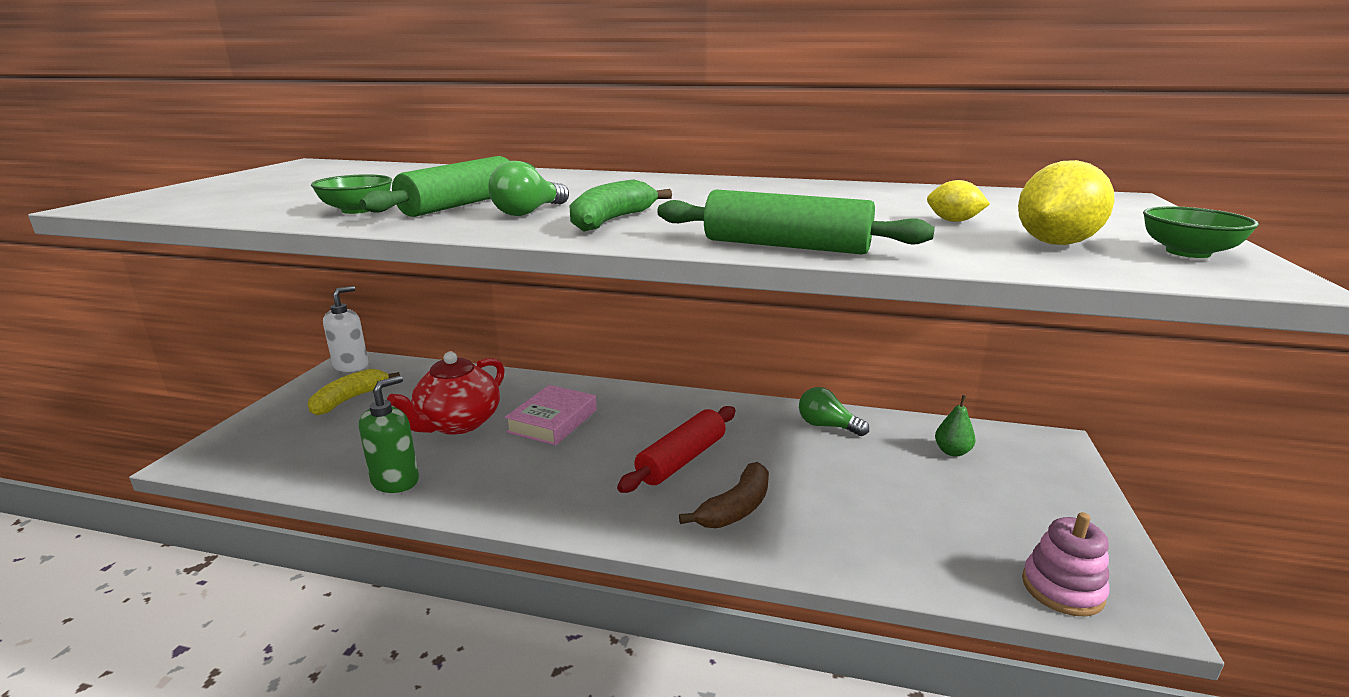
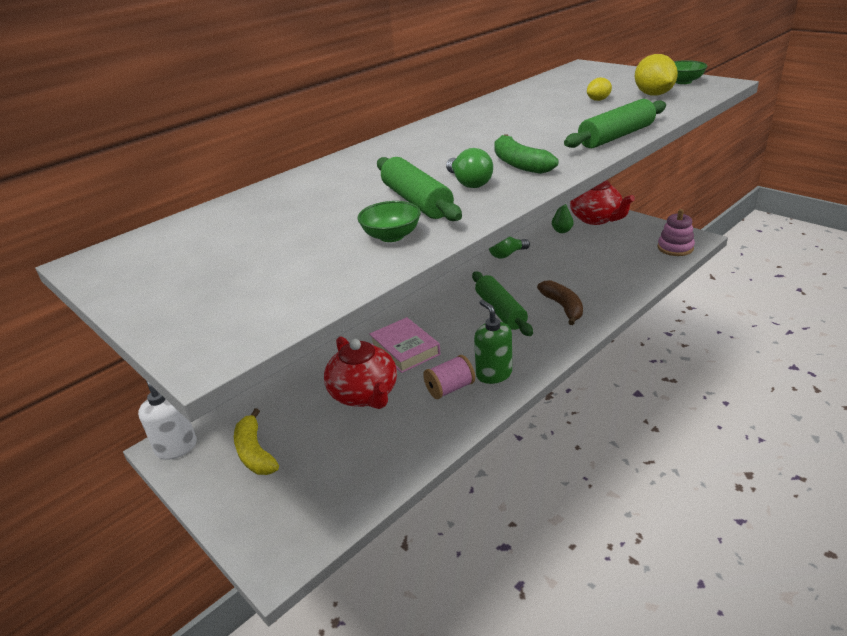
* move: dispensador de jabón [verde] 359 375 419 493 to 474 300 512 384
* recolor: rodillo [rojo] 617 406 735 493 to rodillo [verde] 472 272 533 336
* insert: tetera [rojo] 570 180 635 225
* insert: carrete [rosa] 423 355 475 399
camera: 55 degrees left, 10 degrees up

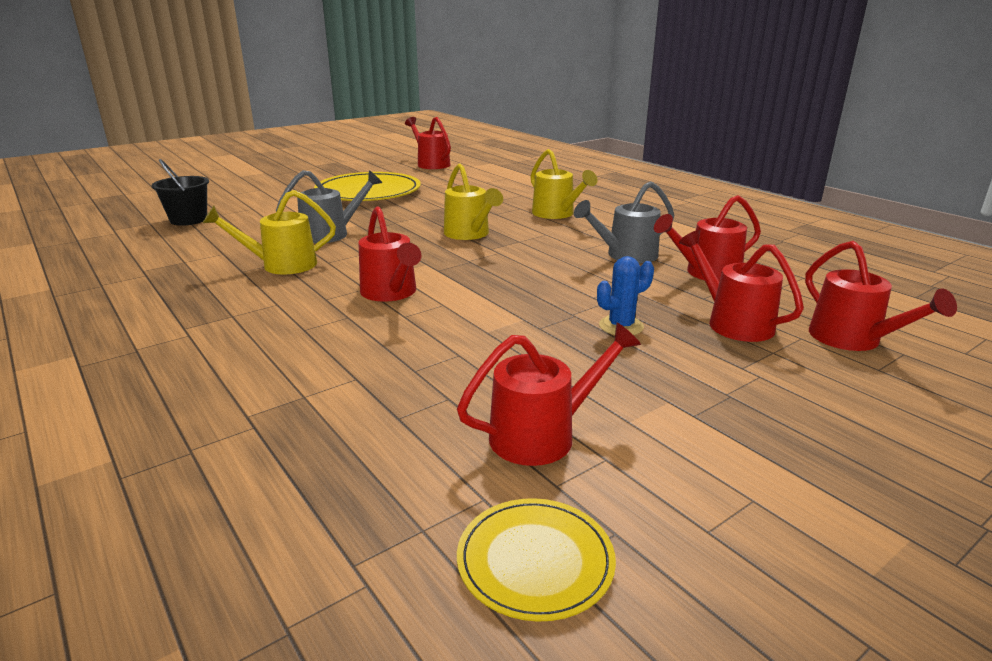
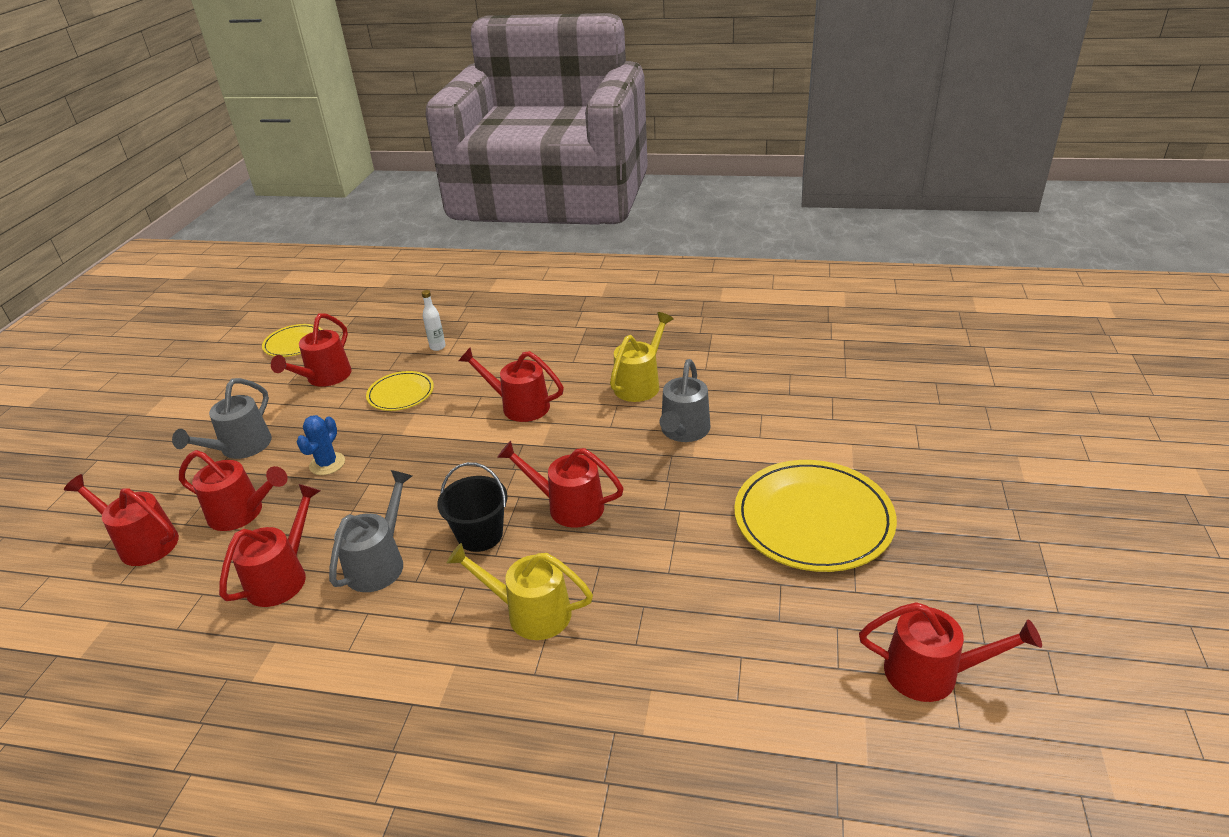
* move: balde [negro] 152 159 209 226 to 437 462 508 552
* recolor: regadera [amarillo] 444 164 503 240 to regadera [rojo] 497 441 624 528
* insert: botella [blanco] 422 290 446 351
* insert: plato [amarillo] 366 371 434 411
* insert: regadera [gris] 172 378 272 459
camera: 140 degrees right, 10 degrees up

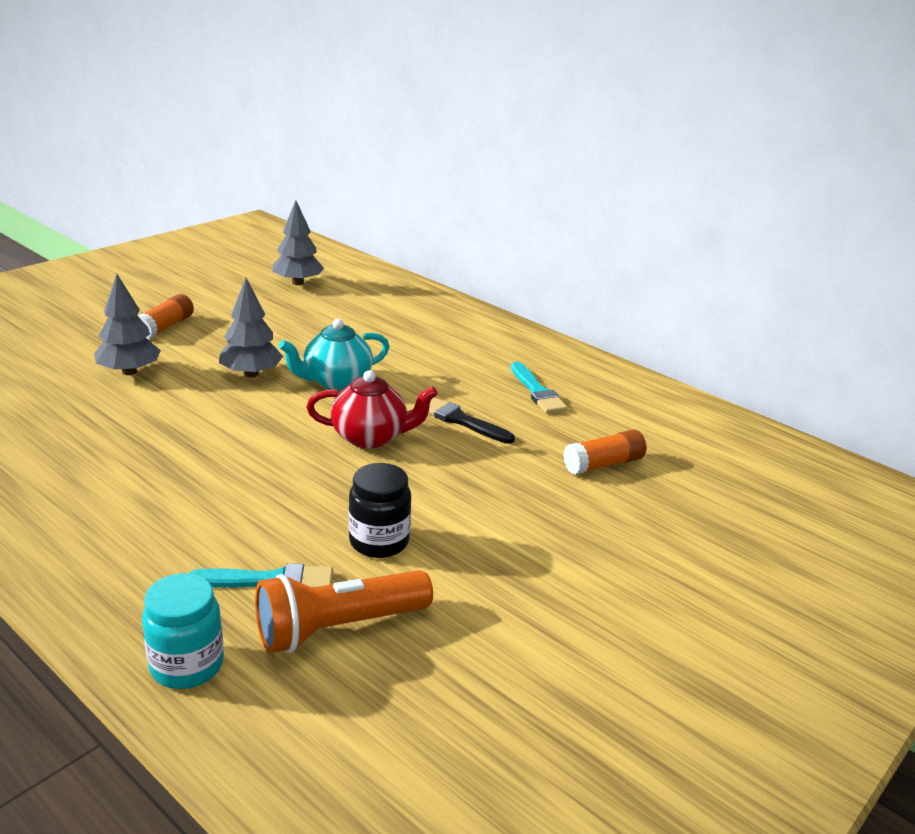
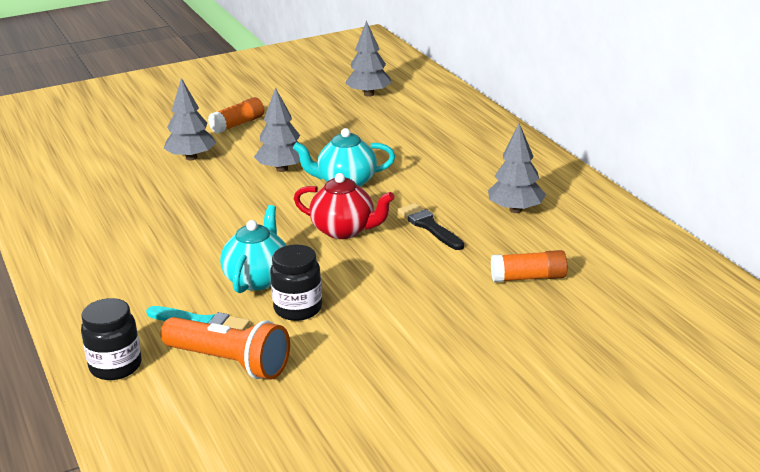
* replace: pincel [turquesa] 511 362 568 414 to árbol [gris] 488 123 546 213
* rotate: lámpara de mano [naranja] 255 570 433 654 = 160 317 290 380 150 degrees counterclockwise
* recolor: tarro [turquesa] 142 573 224 689 to tarro [negro] 81 298 141 380
* insert: tetera [turquesa] 220 205 287 293
camera: 25 degrees right, 0 degrees up

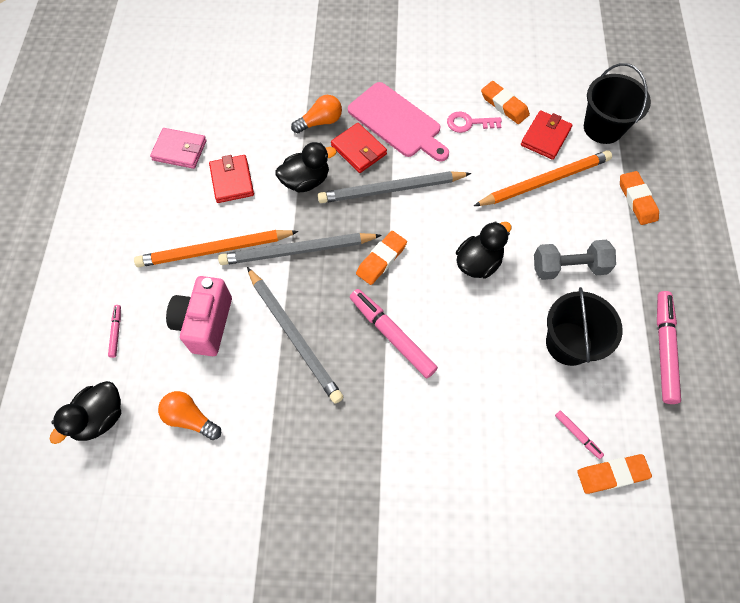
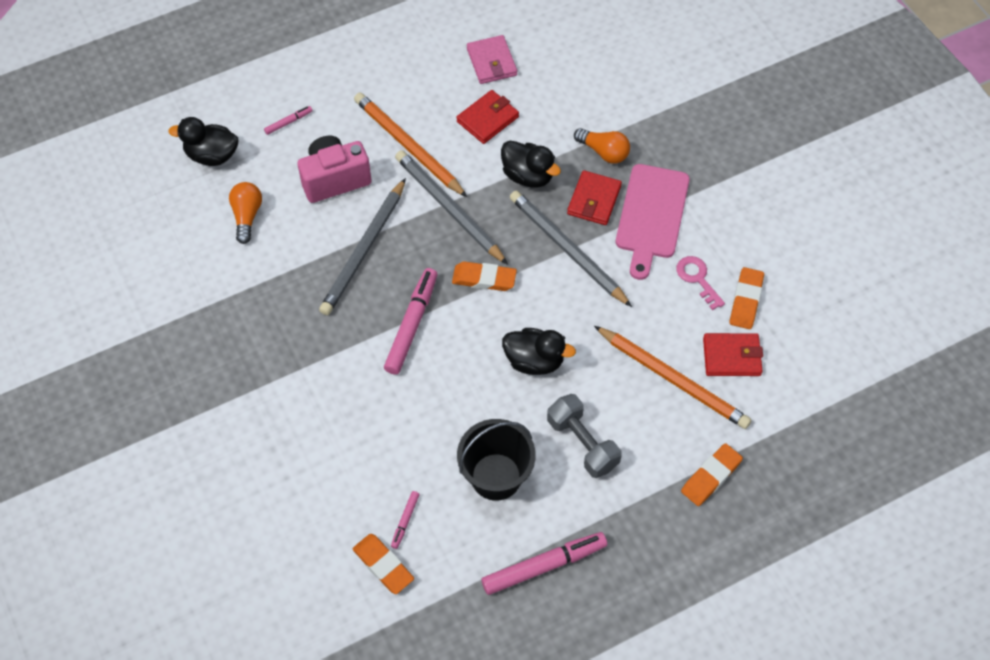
* delete: balde [negro] 584 63 651 144
camera: 60 degrees right, 5 degrees down

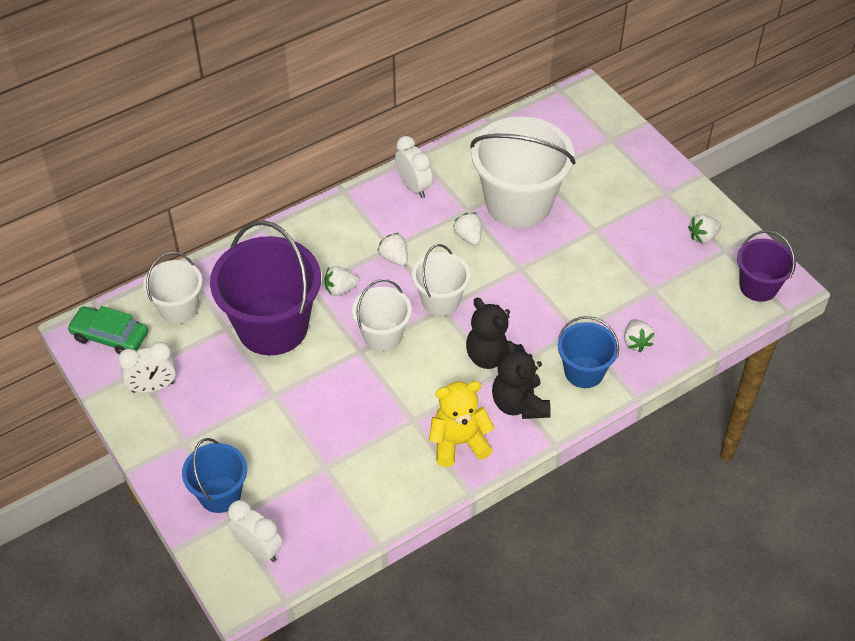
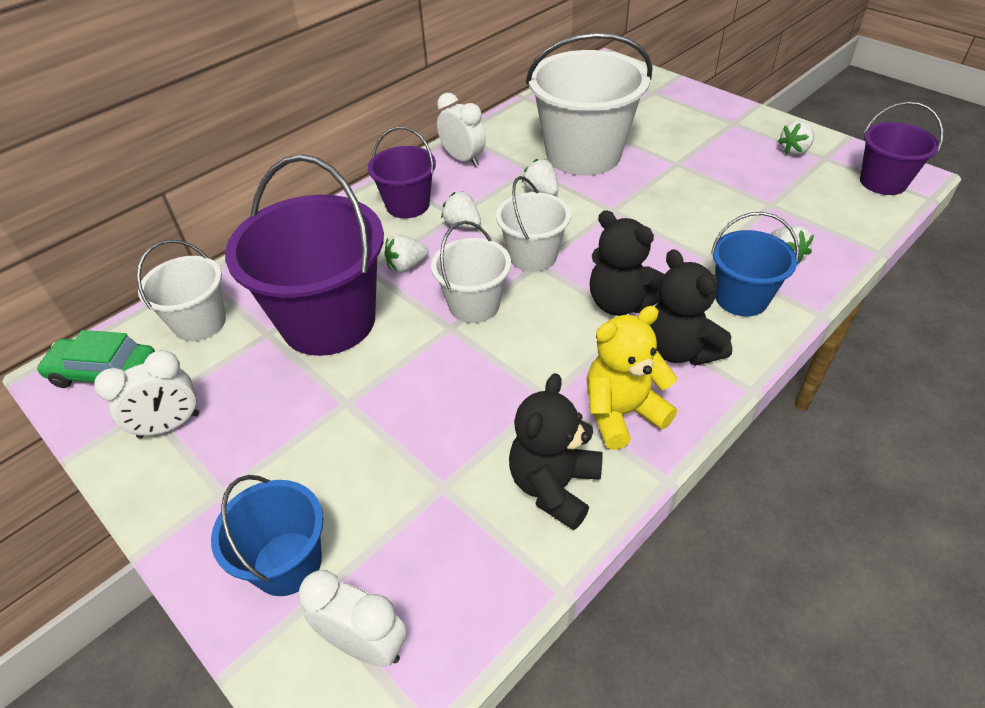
* insert: balde [morado] 368 127 436 218
* insert: osito [negro] 509 373 603 530
camera: 10 degrees left, 5 degrees down

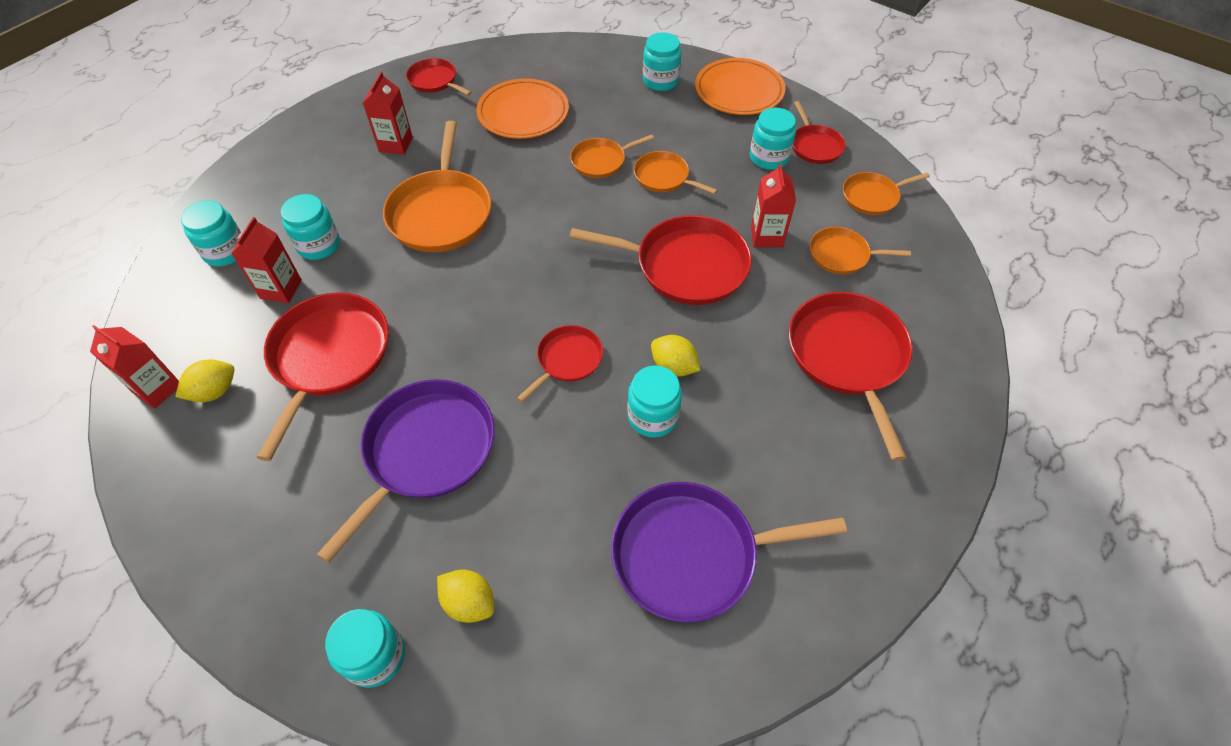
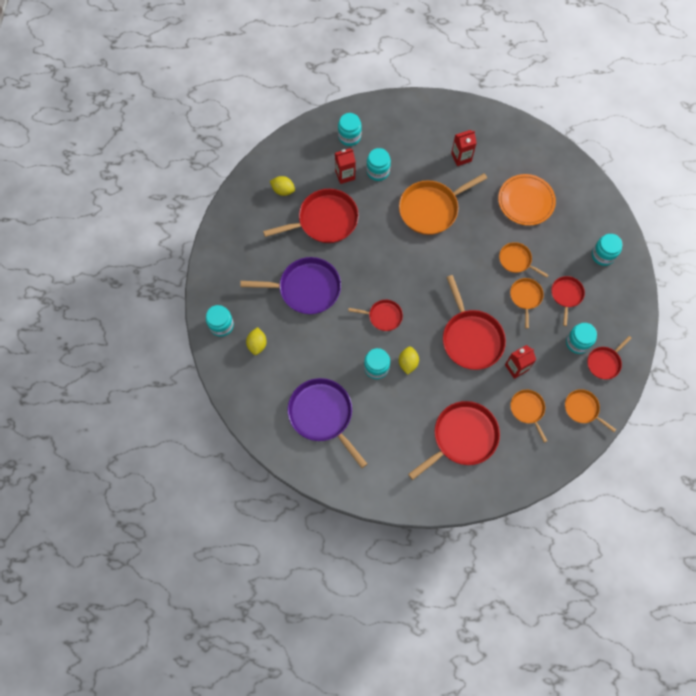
* move: sartén [rojo] 406 58 472 96 to 551 276 585 326
* delete: plato [naranja] 695 58 786 115
* delete: cartón de leche [rojo] 90 325 179 409
camera: 60 degrees right, 15 degrees up

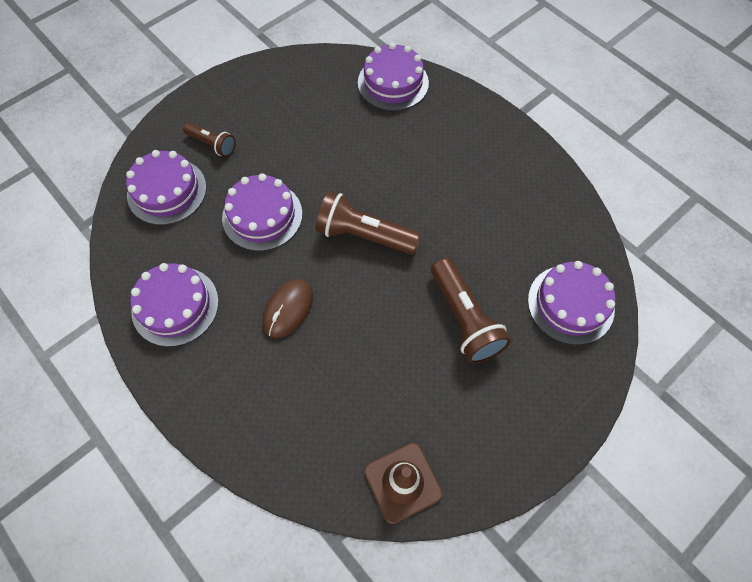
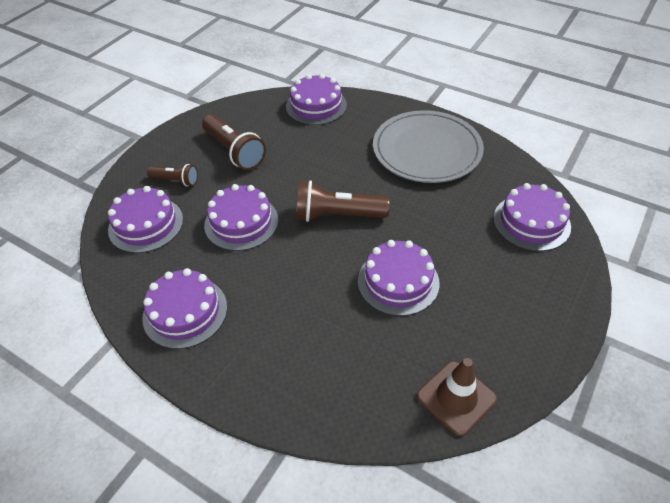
* move: lámpara de mano [marrón] 431 258 511 364 to 202 114 266 170
* delete: ratón [marrón] 263 279 313 338
* insert: plato [gris] 373 110 484 183
* insert: tarta [morado] 358 240 440 316
camera: 15 degrees left, 15 degrees down

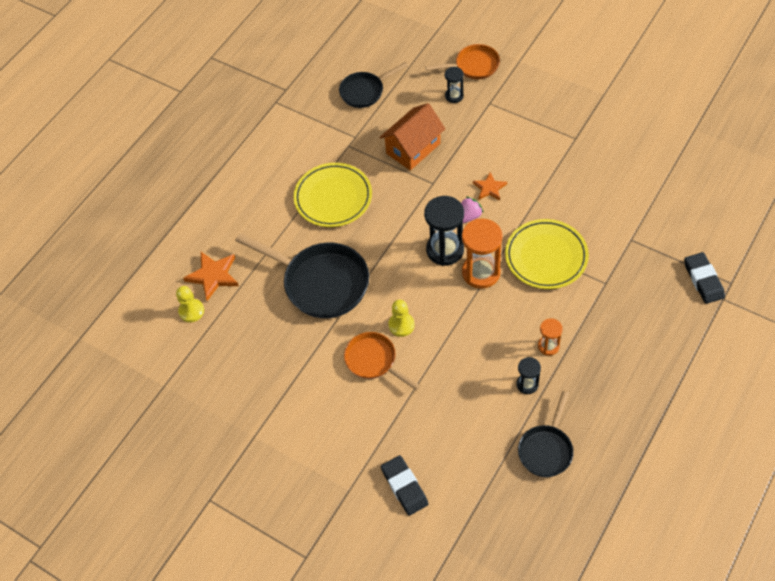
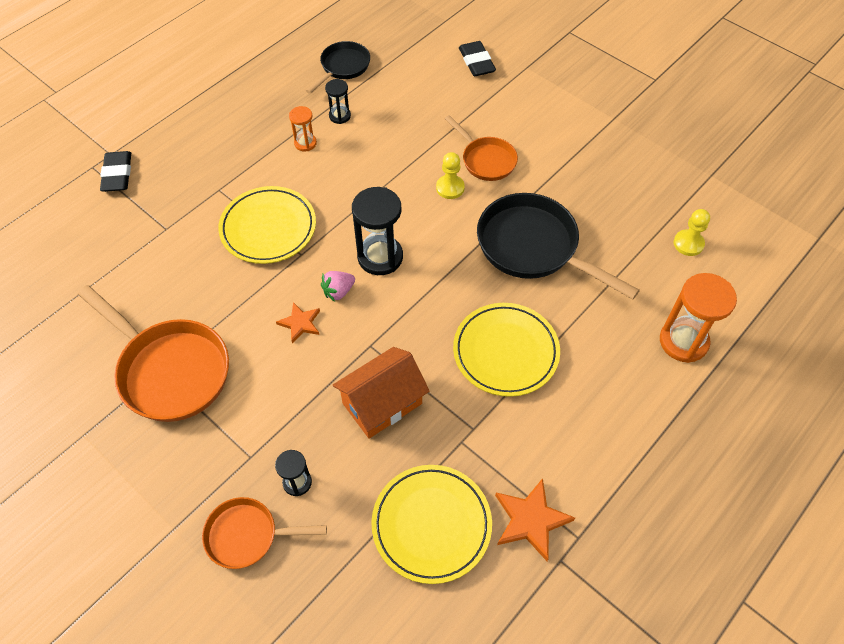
* replace: sartén [negro] 339 62 408 108 to plato [amarillo] 371 465 492 584
* move: reloj de arena [naranja] 462 218 503 289 to 660 273 737 363
* move: estrella [naranja] 183 252 239 301 to 495 478 575 561
* insert: sartén [naranja] 78 285 229 422
camera: 175 degrees left, 0 degrees up

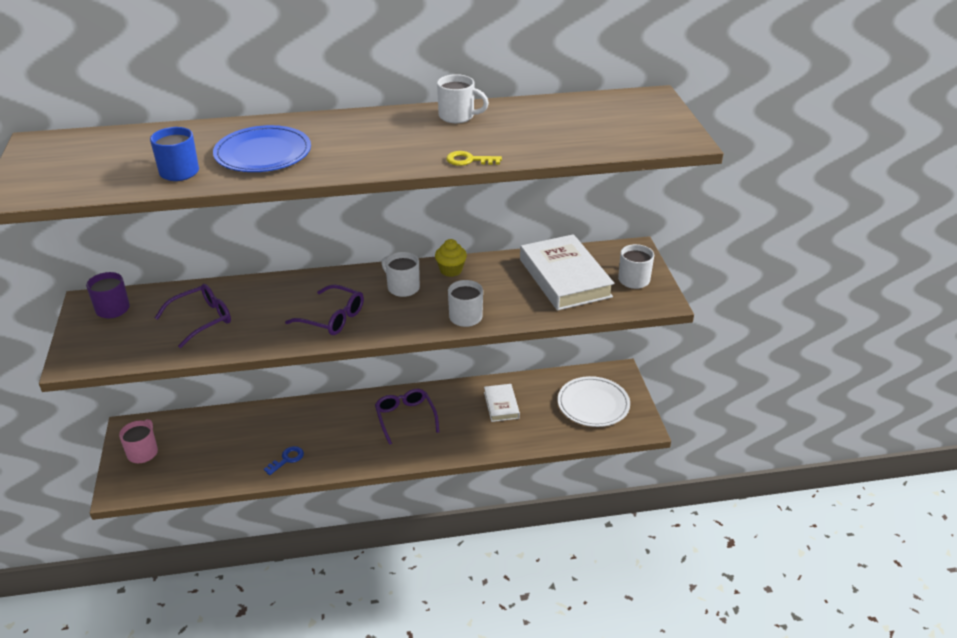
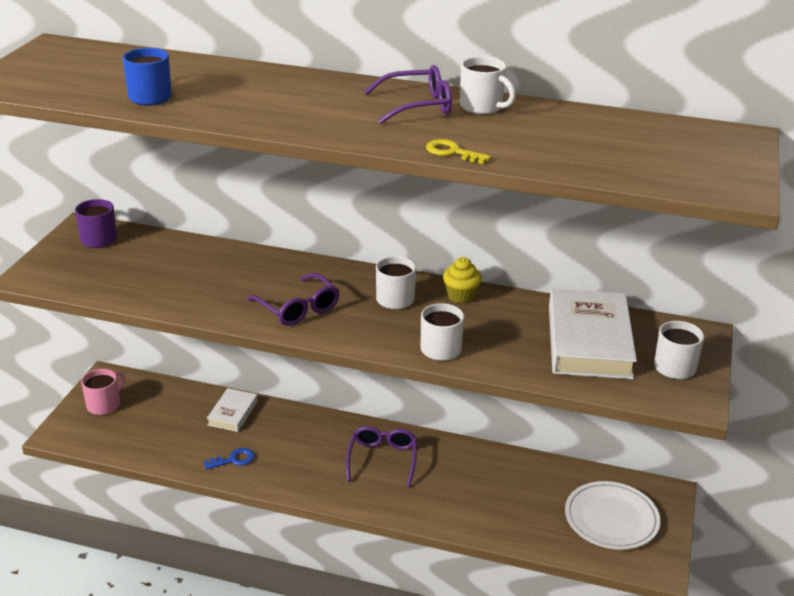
* delete: plato [azul] 213 125 311 172
* move: gafas [morado] 155 284 231 348 to 364 65 452 124
* move: libro [blanco] 484 384 520 422 to 207 388 258 432
camera: 25 degrees right, 5 degrees down

